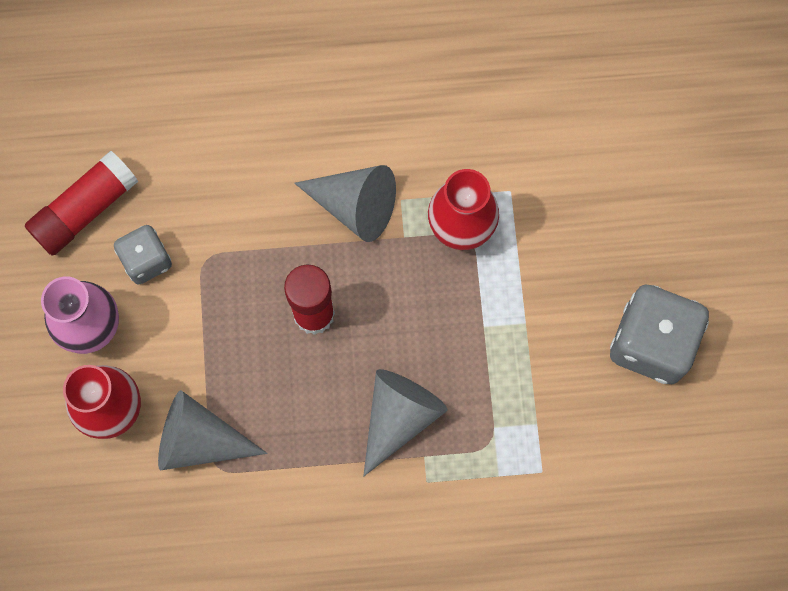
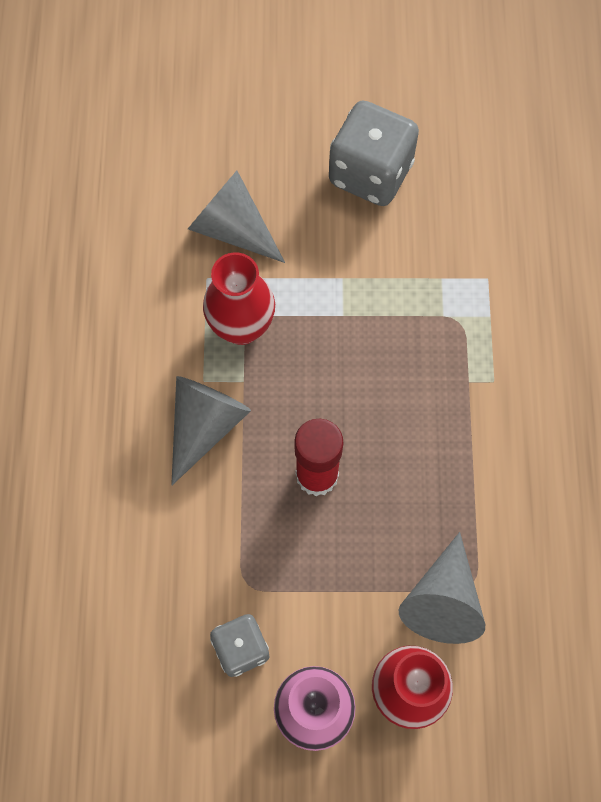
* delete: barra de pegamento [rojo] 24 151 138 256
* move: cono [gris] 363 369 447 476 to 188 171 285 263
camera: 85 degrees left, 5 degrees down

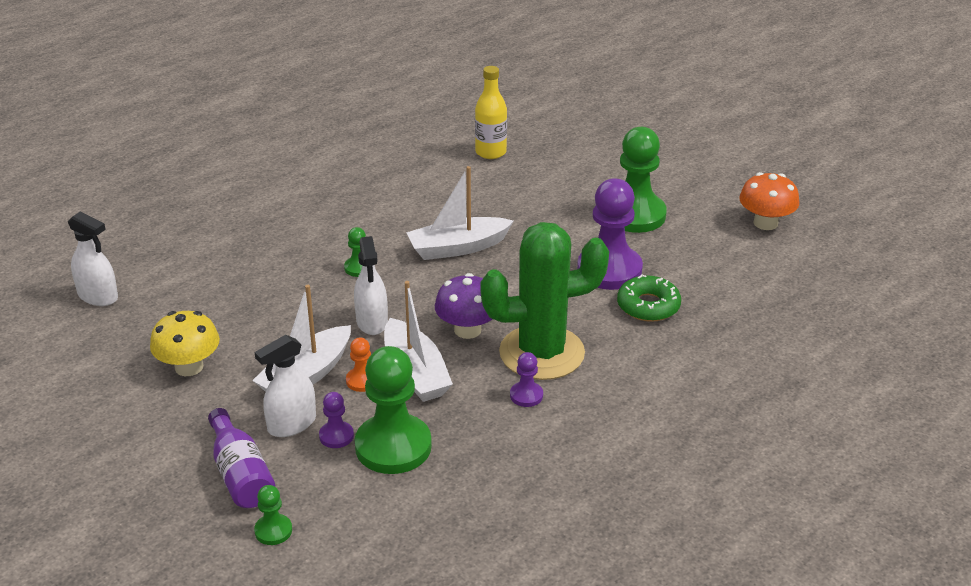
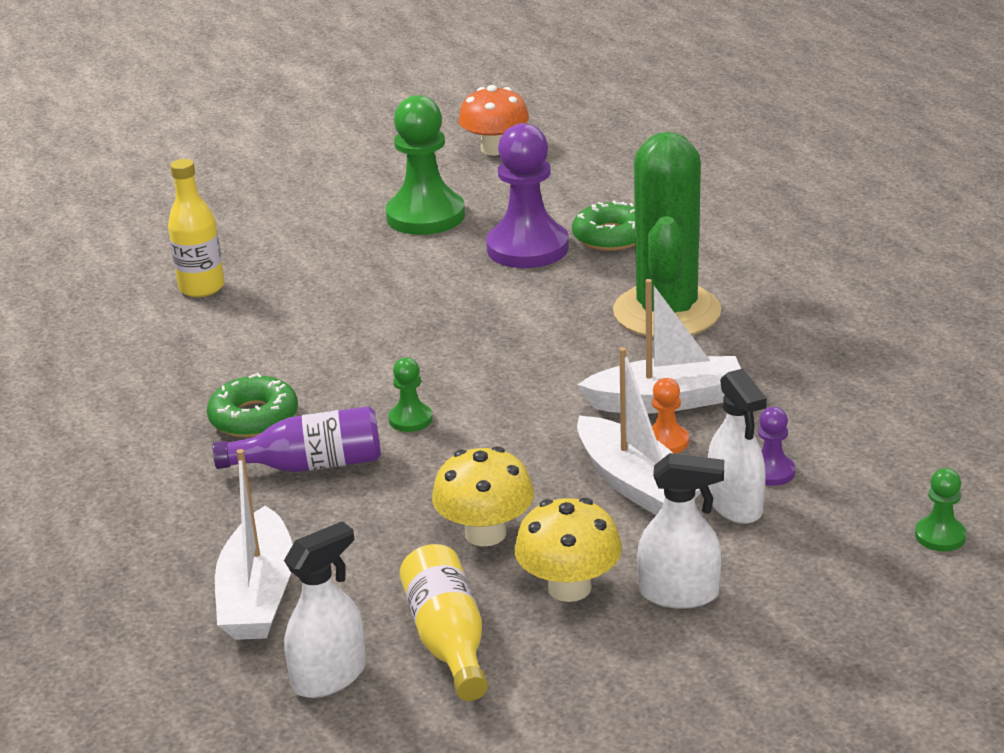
* move: barco [blanco] 406 166 514 260 to 215 449 293 640
* move: pulverizador [blanco] 354 236 388 335 to 637 453 724 609
* delete: seta [morado] 435 273 493 339
* delete: peón [verde] 355 346 432 474
* delete: peón [morado] 510 352 543 407
* move: botella [morado] 208 408 275 508 to 212 406 381 472
* insert: rosquilla [verde] 207 373 298 437
* insert: seta [amarillo] 432 446 534 546
* insert: botella [amarillo] 400 544 488 701
camera: 70 degrees left, 5 degrees down

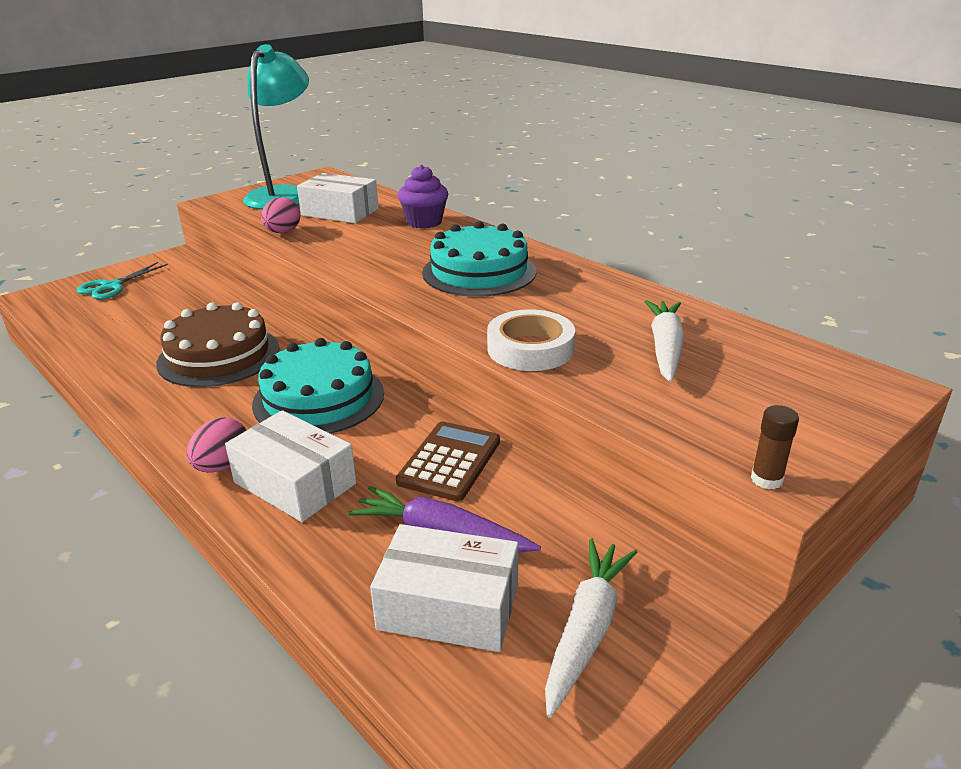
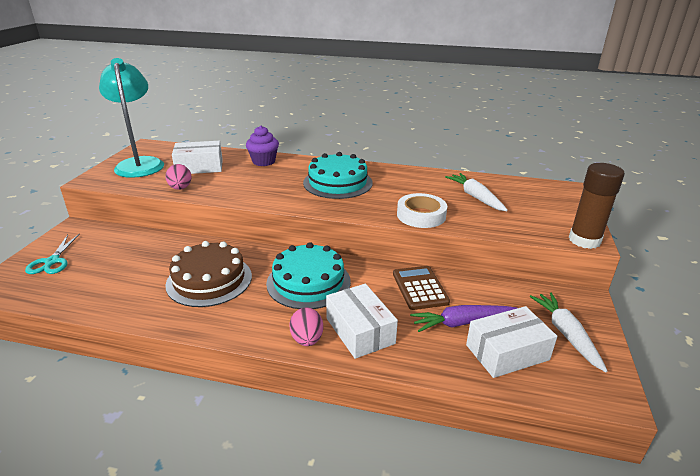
* resize: barra de pegamento [marrón] 751 405 799 489 = 569 163 625 249 x2.09
* rotate: caja [blanco] 225 410 356 522 = 326 284 398 359 60 degrees clockwise
camera: 35 degrees left, 0 degrees up

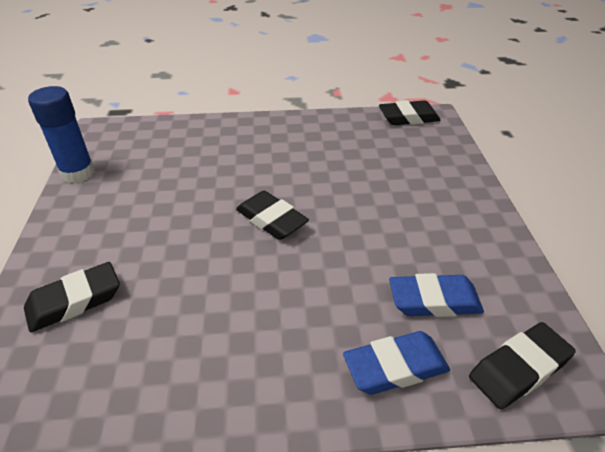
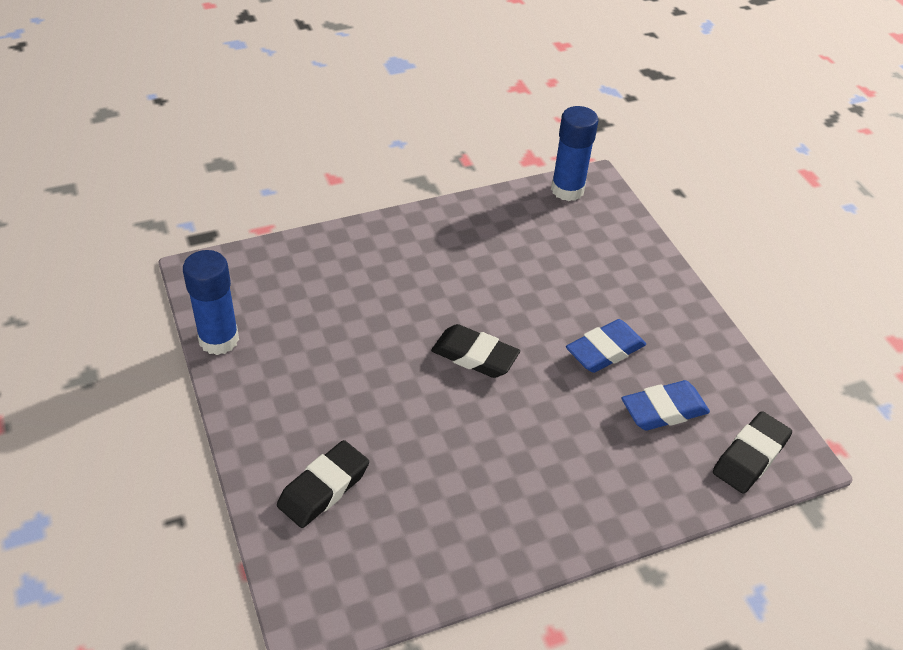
* replace: goma de borrar [negro] 379 100 441 125 to barra de pegamento [azul] 551 106 599 201
* move: goma de borrar [azul] 343 331 450 394 to 566 319 646 373
camera: 20 degrees left, 5 degrees up

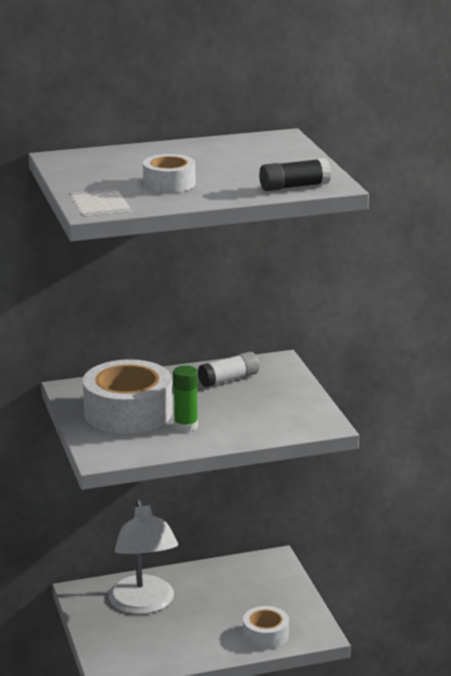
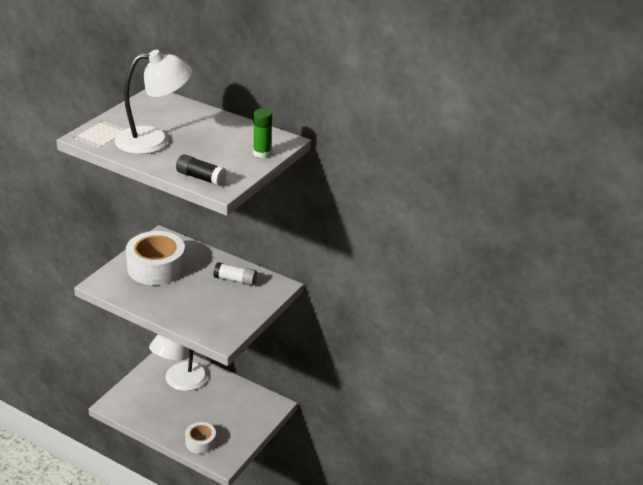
* replace: cinta adhesiva [blanco] 143 154 195 193 to lámpara [blanco] 115 50 192 154
* move: barra de pegamento [verde] 173 365 198 432 to 253 109 272 158
camera: 45 degrees right, 10 degrees up

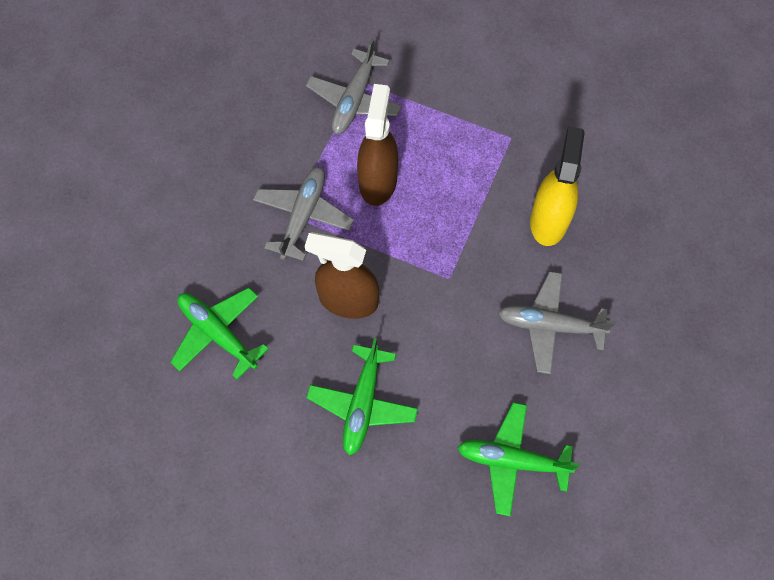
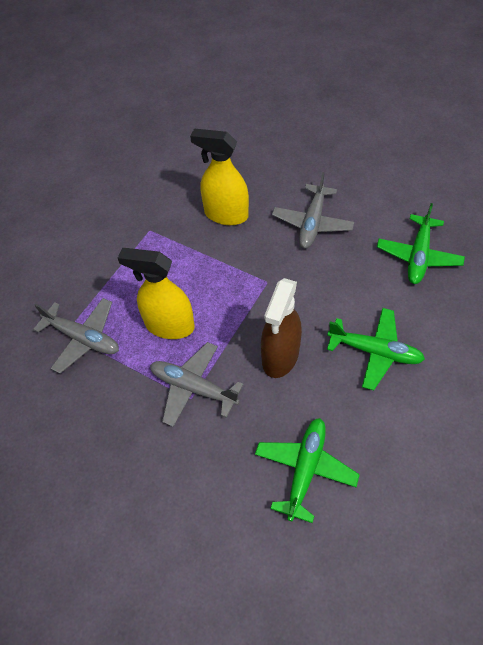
* recolor: pulverizador [marrón] 357 84 398 206 to pulverizador [amarillo] 118 248 195 339
* rotate: avión [verde] 170 288 269 380 = 255 418 360 523 150 degrees clockwise
camera: 80 degrees left, 10 degrees down

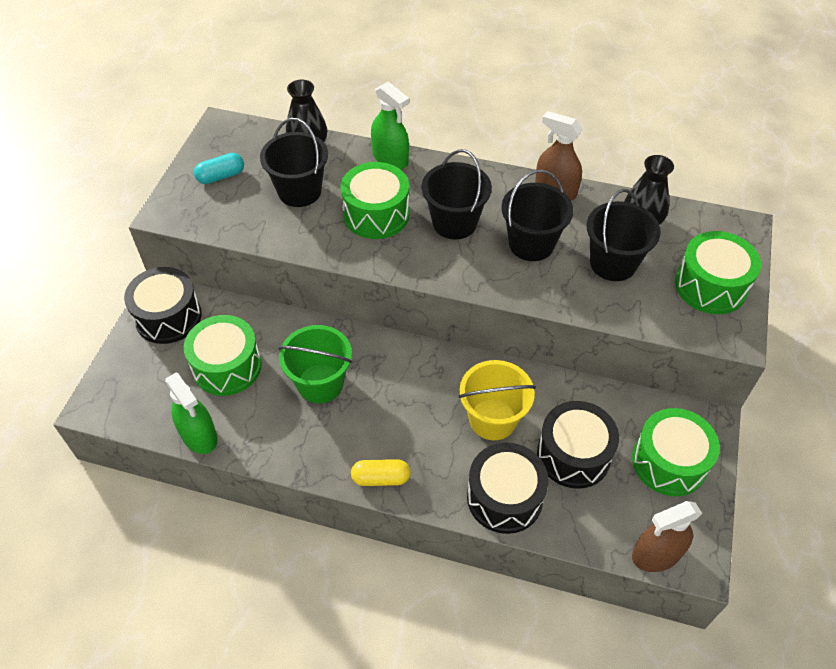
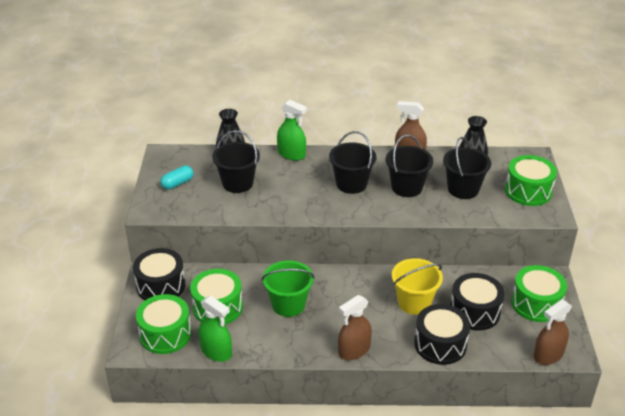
* move: tambor [verde] 340 162 410 239 to 136 294 192 354
* replace: cápsula [amarillo] 351 459 411 486 to pulverizador [marrón] 338 295 372 360
camera: 15 degrees left, 15 degrees down

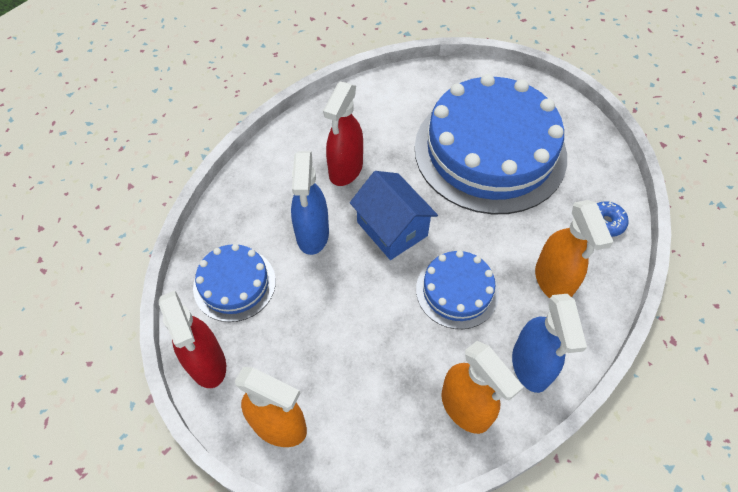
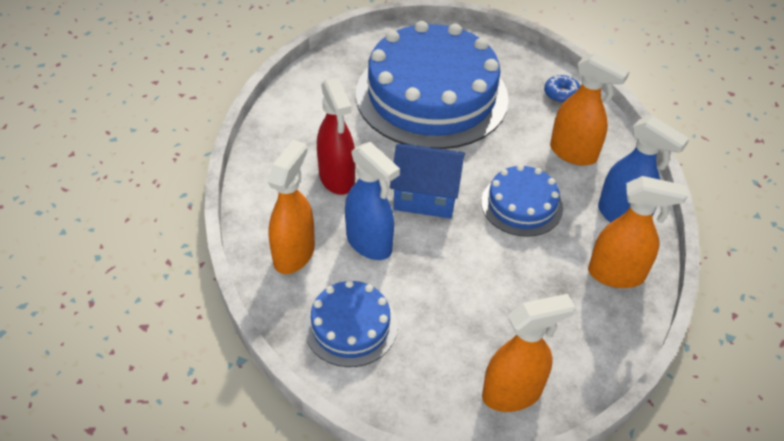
* delete: pulverizador [rojo] 159 290 226 388
* insert: pulverizador [naranja] 268 140 315 274
camera: 45 degrees left, 10 degrees down

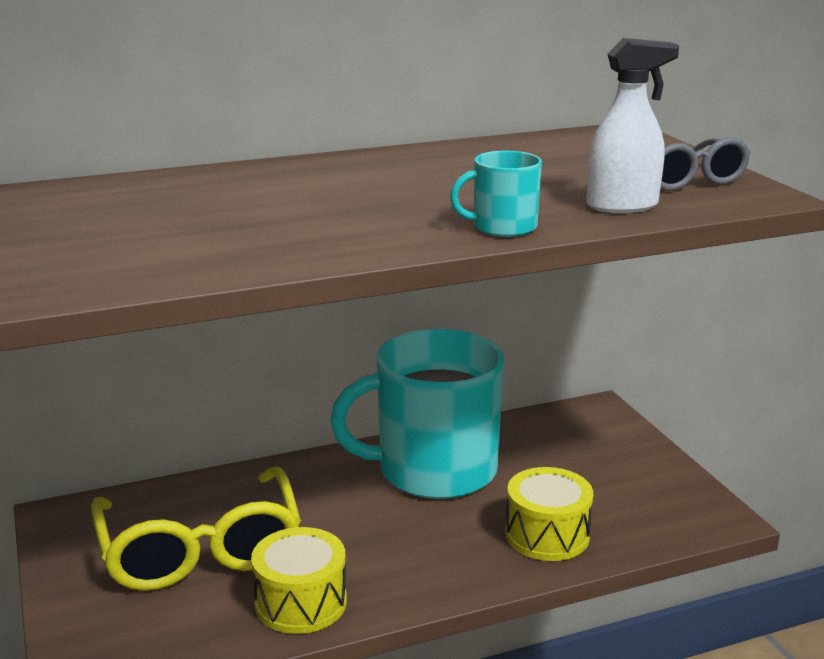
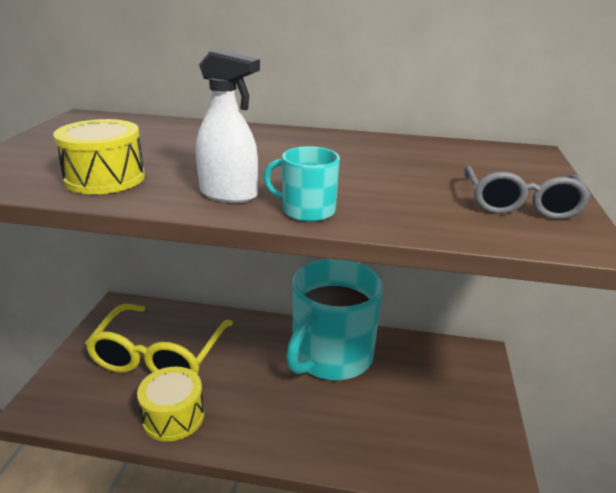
* move: pulverizador [blanco] 586 38 679 213 to 196 49 260 203
* rotate: taza [turquesa] 330 329 504 499 = 286 259 383 380 75 degrees counterclockwise
* move: tambor [amarillo] 506 467 593 561 to 53 119 145 194
camera: 30 degrees right, 5 degrees up

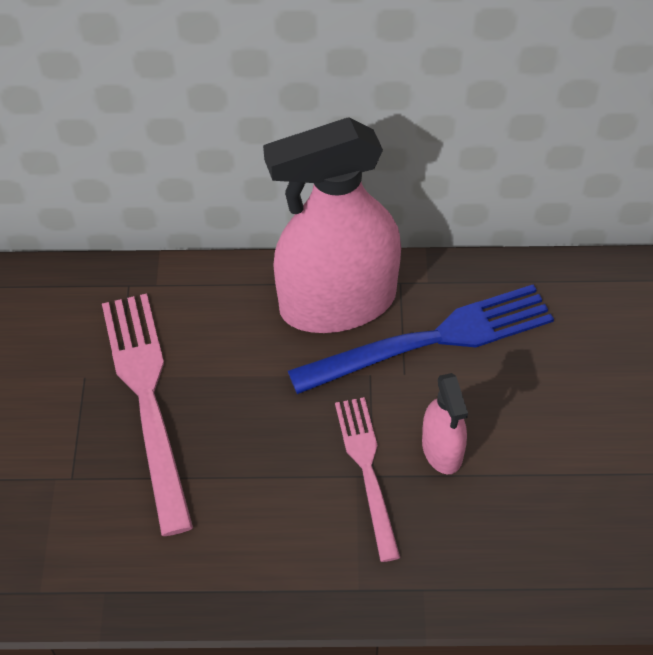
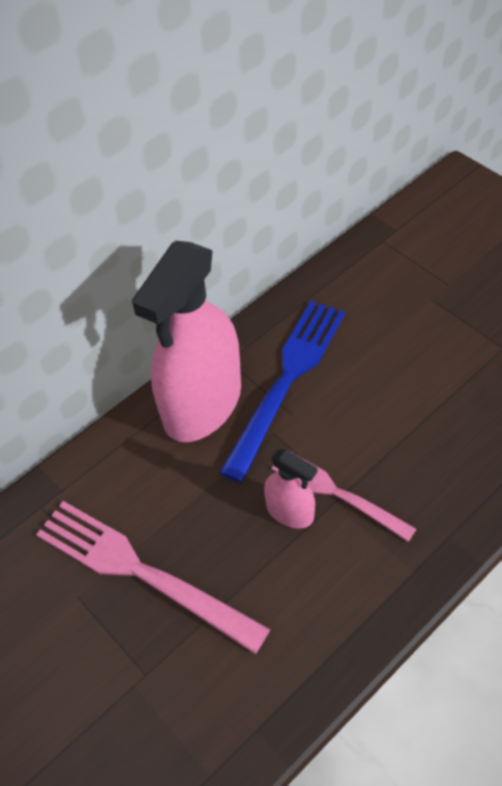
* move: pulverizador [rosa] 422 373 468 474 to 264 449 318 529
camera: 40 degrees left, 0 degrees up

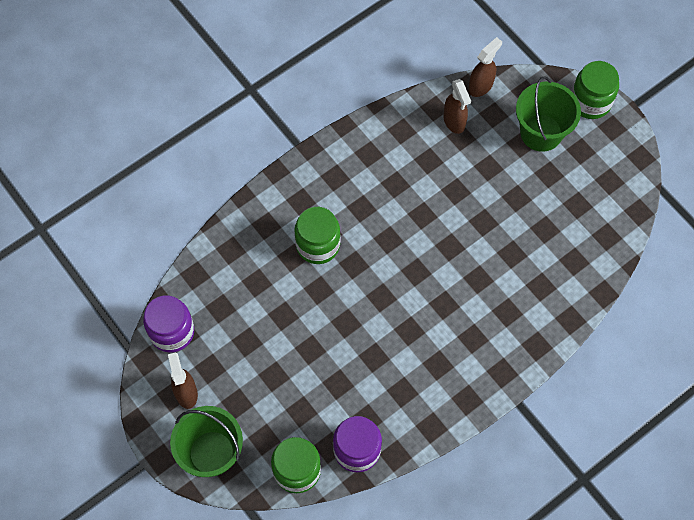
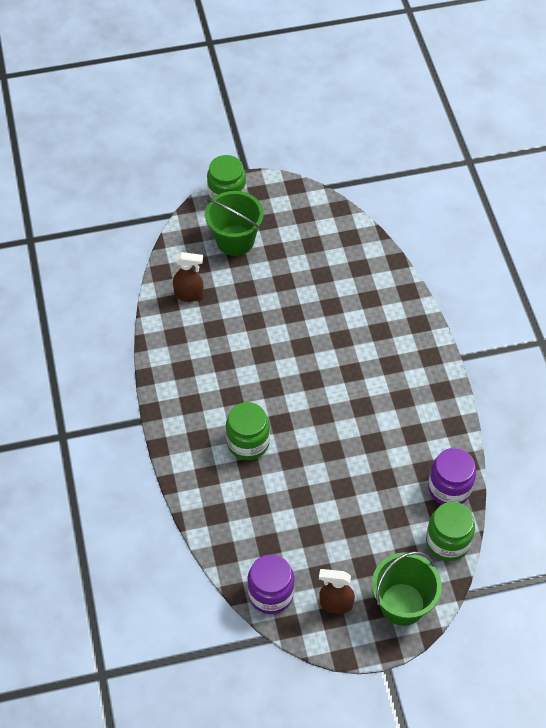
* delete: pulverizador [marrón] 468 37 502 97
camera: 65 degrees left, 10 degrees down

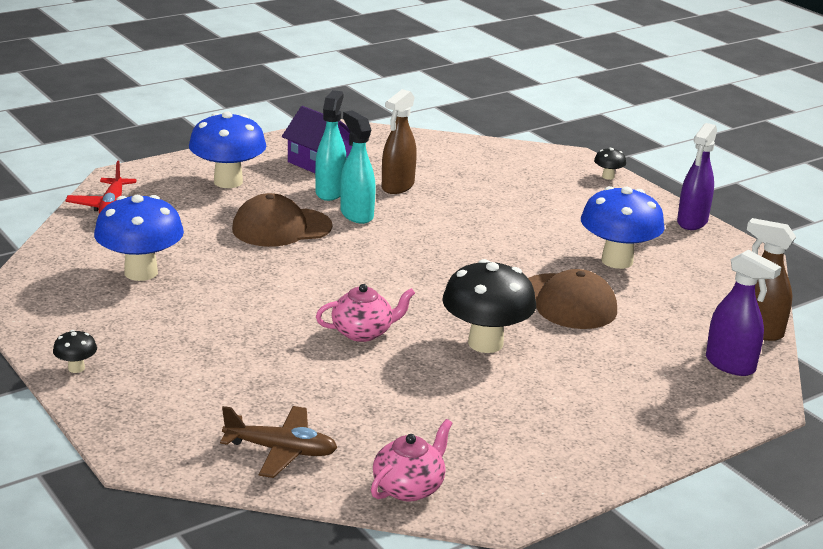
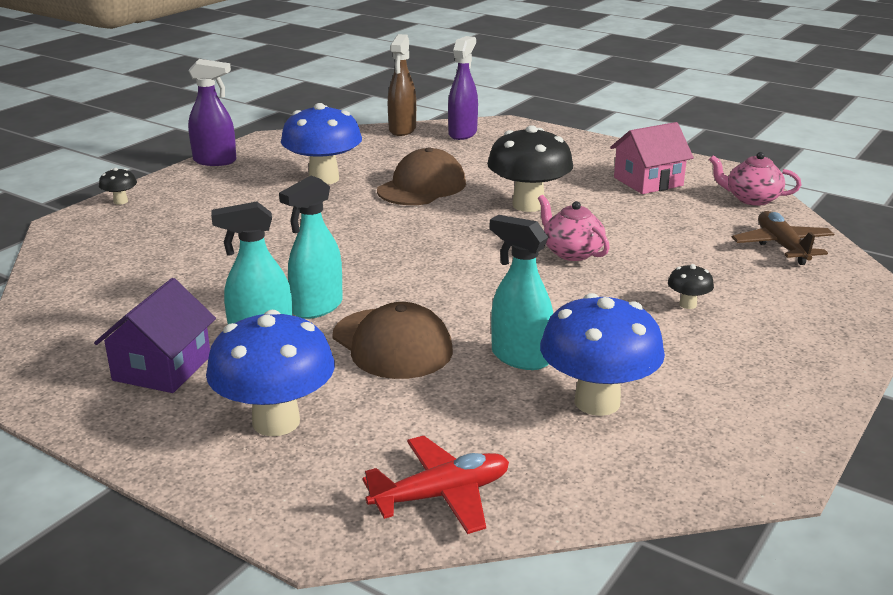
* delete: pulverizador [marrón] 382 89 417 194
* move: seta [negro] 53 330 97 373 to 668 264 714 309
* insert: casa [rosa] 610 122 694 194
* insert: pulverizador [turquesa] 490 215 553 370
camera: 110 degrees left, 0 degrees up

